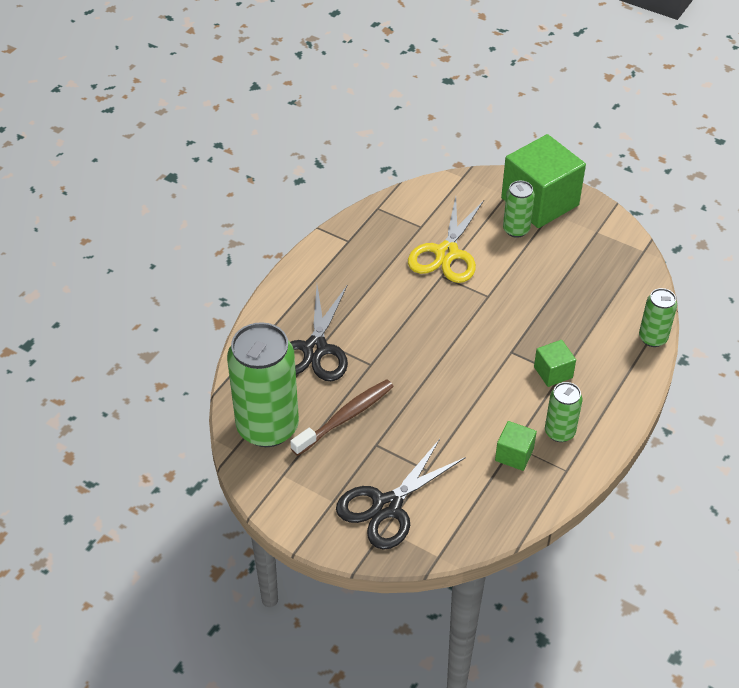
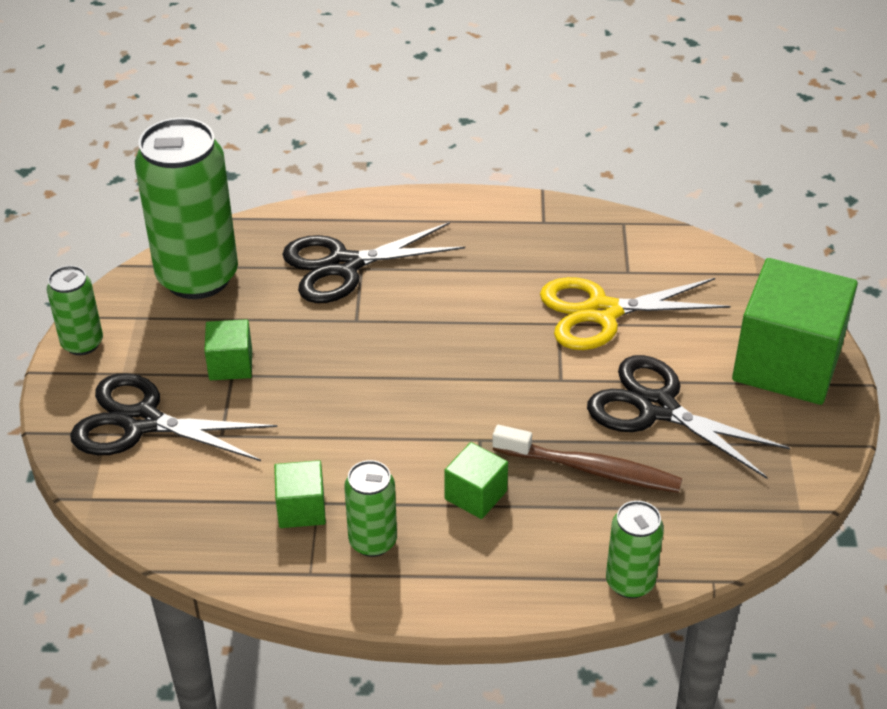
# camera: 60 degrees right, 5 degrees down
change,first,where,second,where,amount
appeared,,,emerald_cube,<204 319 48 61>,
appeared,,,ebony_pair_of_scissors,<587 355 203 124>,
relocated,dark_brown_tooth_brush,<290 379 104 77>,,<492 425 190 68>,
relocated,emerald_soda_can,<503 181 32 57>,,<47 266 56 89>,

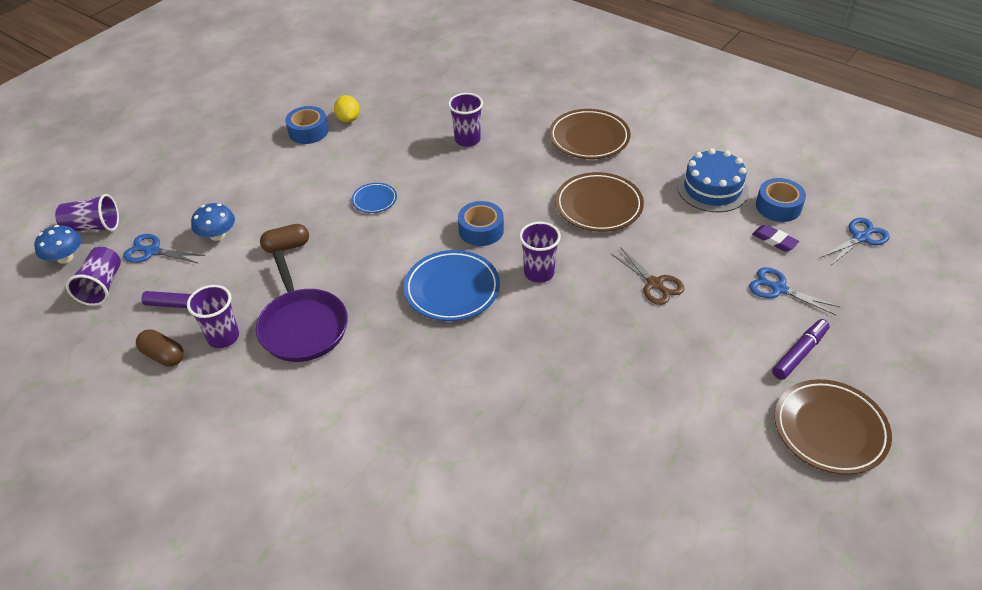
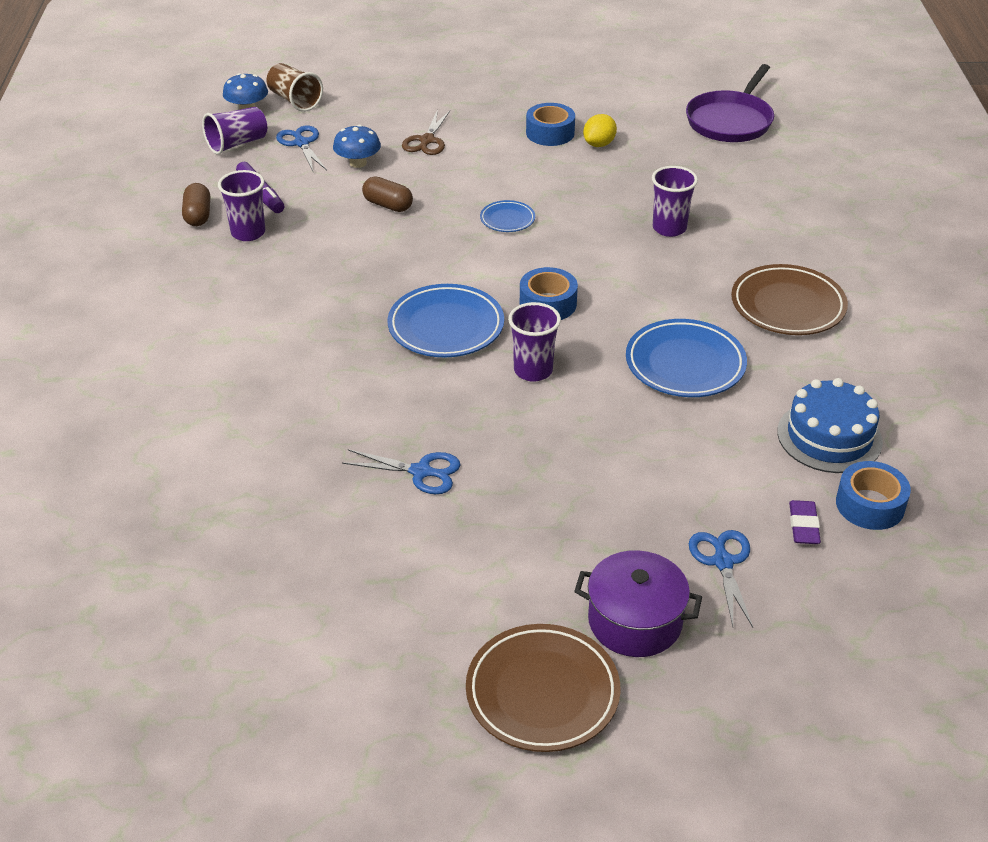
# camera: 50 degrees right, 5 degrees down
change,first,where,second,where,amount
relocated,purple_frying_pan,<256 250 92 112>,,<686 64 88 78>,
relocated,dark_brown_pair_of_scissors,<610 247 75 58>,,<402 110 48 45>,
relocated,royal_blue_pair_of_scissors,<820 218 70 47>,,<342 449 118 45>,
exchanged,purple_marker,<772 319 58 61>,purple_cooking_pot,<574 550 128 107>,
colour,purple_cup,<55 194 64 37>,dark_brown_cup,<267 63 56 49>,
colour,dark_brown_flat_dish,<555 172 89 60>,royal_blue_flat_dish,<626 319 121 78>,

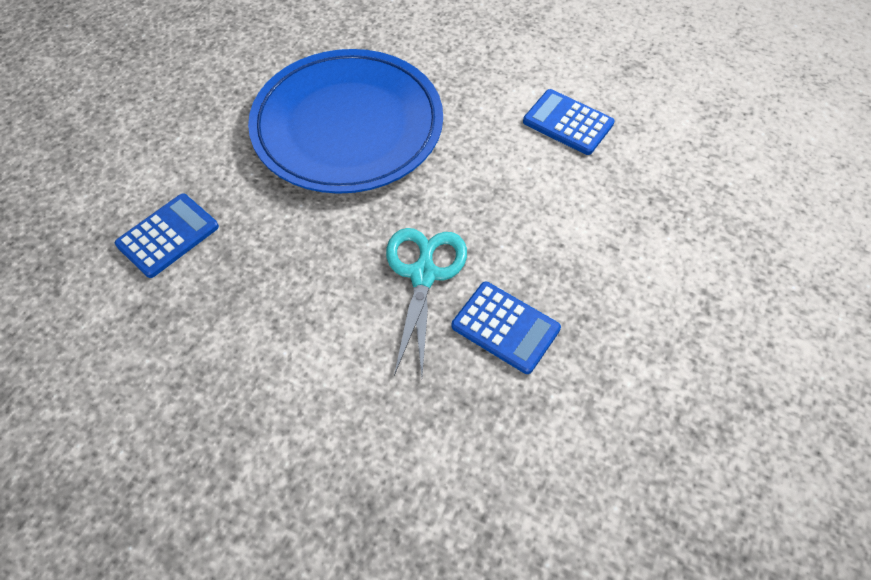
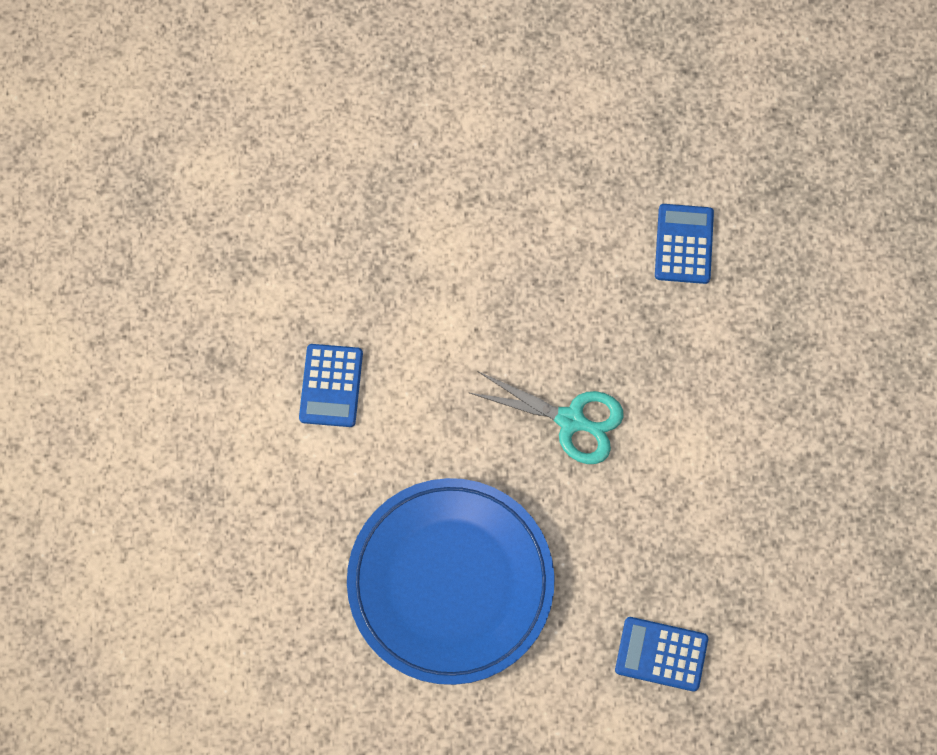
# camera: 120 degrees left, 15 degrees up
change,first,where,second,where,amount
relocated,royal_blue_adding_machine,<452 282 109 92>,,<655 204 59 80>,
spun,aqua_pair_of_scissors,<386 228 81 148>,,<470 371 154 93>,135 degrees counterclockwise

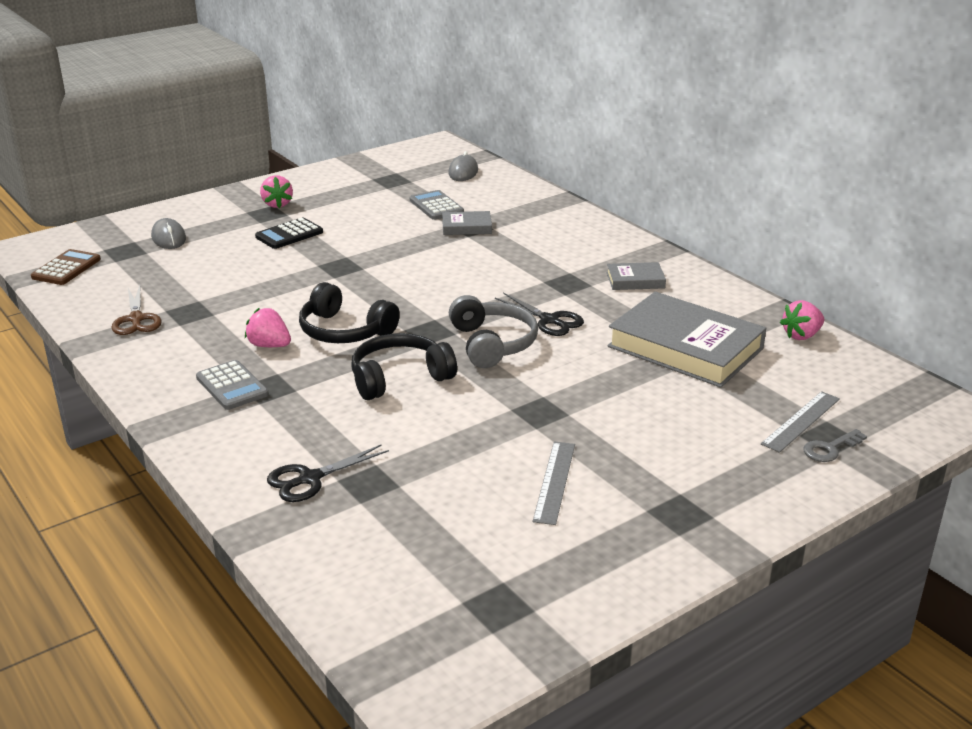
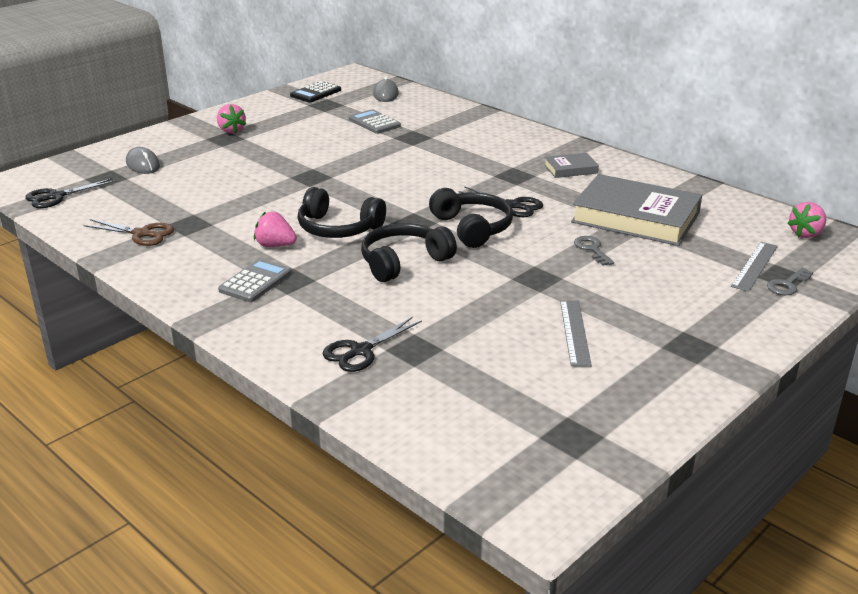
# camera: 10 degrees left, 0 degrees up
change,first,where,second,where,amount
missing,ash-grey_hardcover,<442 211 50 24>,,,
appeared,,,ash-grey_door_key,<574 236 40 30>,
relocated,ebony_adding_machine,<255 217 68 32>,,<290 81 51 21>,
relocated,rose-pink_strawberry,<780 300 44 40>,,<787 202 39 36>,
exchanged,dark_brown_adding_machine,<31 249 70 36>,ebony_pair_of_scissors,<25 178 91 30>,
colour,ash-grey_headphones,<449 295 89 73>,ebony_headphones,<429 188 84 60>,
spun,dark_brown_pair_of_scissors,<111 285 51 50>,,<83 219 91 27>,45 degrees counterclockwise
spun,ash-grey_adding_machine,<196 360 73 50>,,<218 259 74 43>,105 degrees counterclockwise

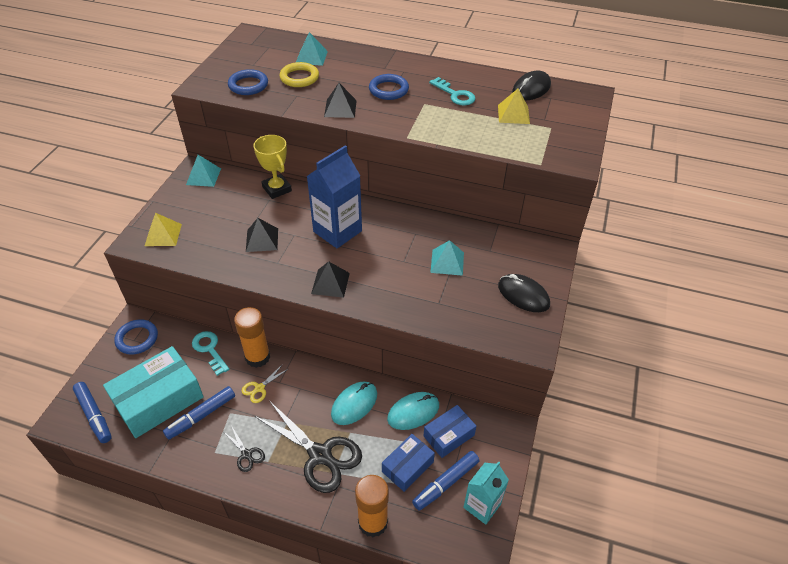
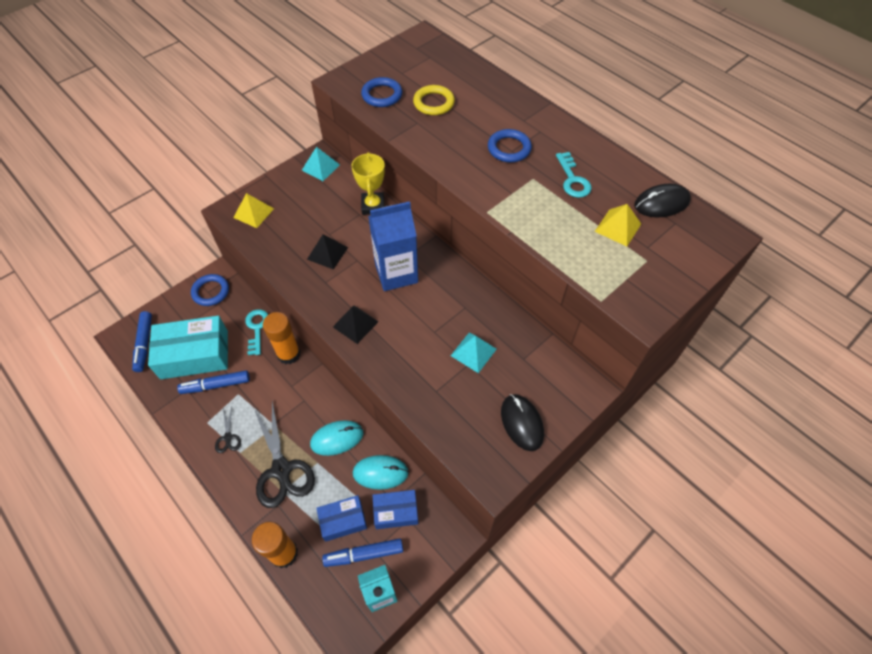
# camera: 30 degrees right, 10 degrees up
change,first,where,second,where,amount
missing,yellow_pair_of_scissors,<242 364 46 39>,,,
missing,aqua_pyramid_shape,<296 32 32 34>,,,
missing,ebony_pyramid_shape,<324 83 33 35>,,,

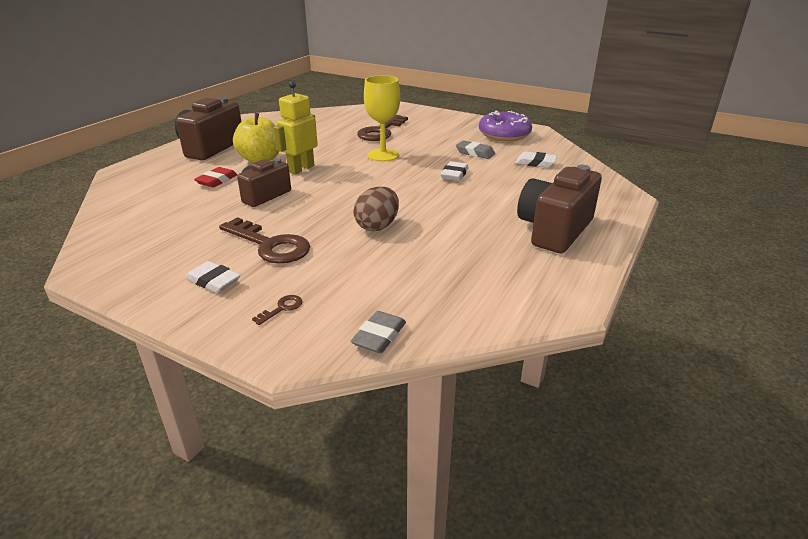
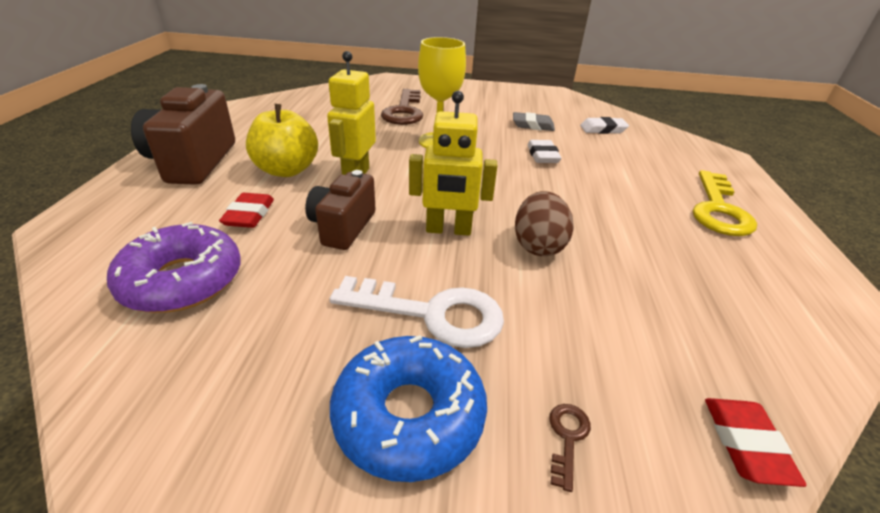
# camera: 25 degrees left, 5 degrees up
change,first,where,second,where,amount
appeared,,,yellow_toy_robot,<409 91 88 145>,
relocated,purple_glazed_donut,<479 111 53 30>,,<107 222 134 91>,
exchanged,snow-white_eraser,<185 261 55 32>,royal_blue_glazed_donut,<330 335 157 147>,
exchanged,dark_brown_photo_camera,<517 165 85 88>,yellow_door_key,<693 170 64 66>,
colour,dark_brown_door_key,<219 217 91 47>,snow-white_door_key,<329 276 175 72>,
colour,ash-grey_eraser,<350 311 56 42>,scarlet_eraser,<705 398 102 89>,

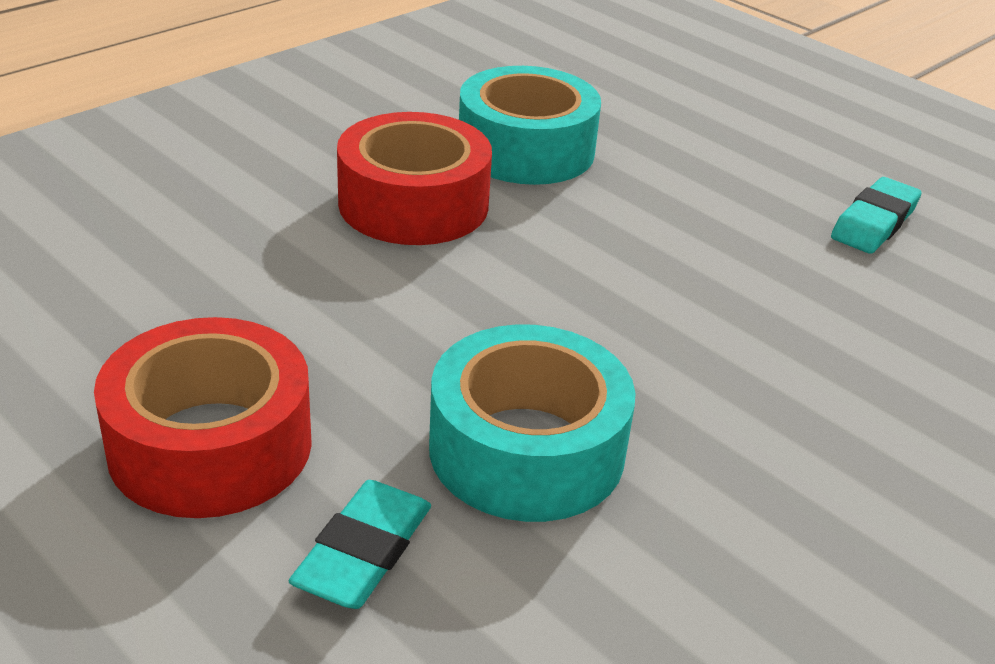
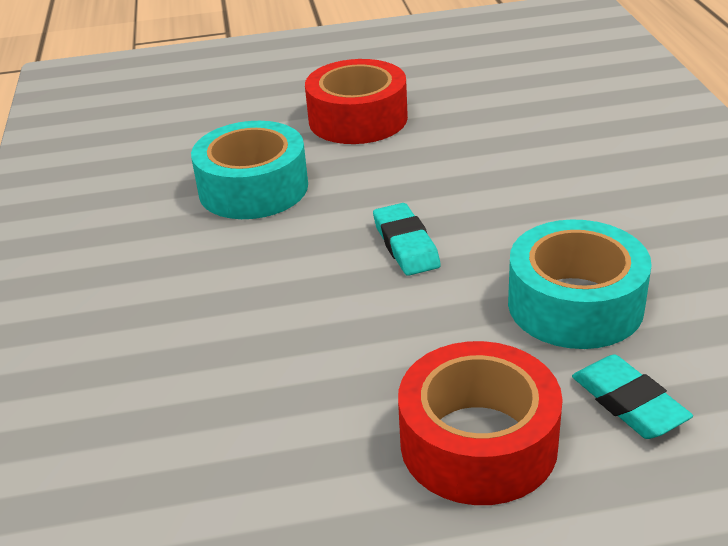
# camera: 50 degrees left, 0 degrees up
change,first,where,second,where,amount
relocated,scarlet_tape,<337 112 155 133>,,<305 59 103 85>,
relocated,aqua_eraser,<831 177 91 77>,,<373 203 68 73>,

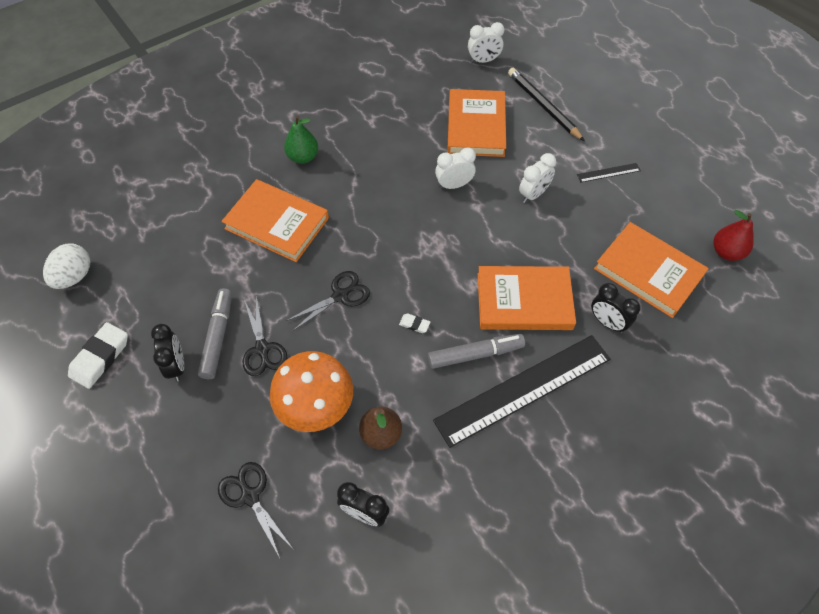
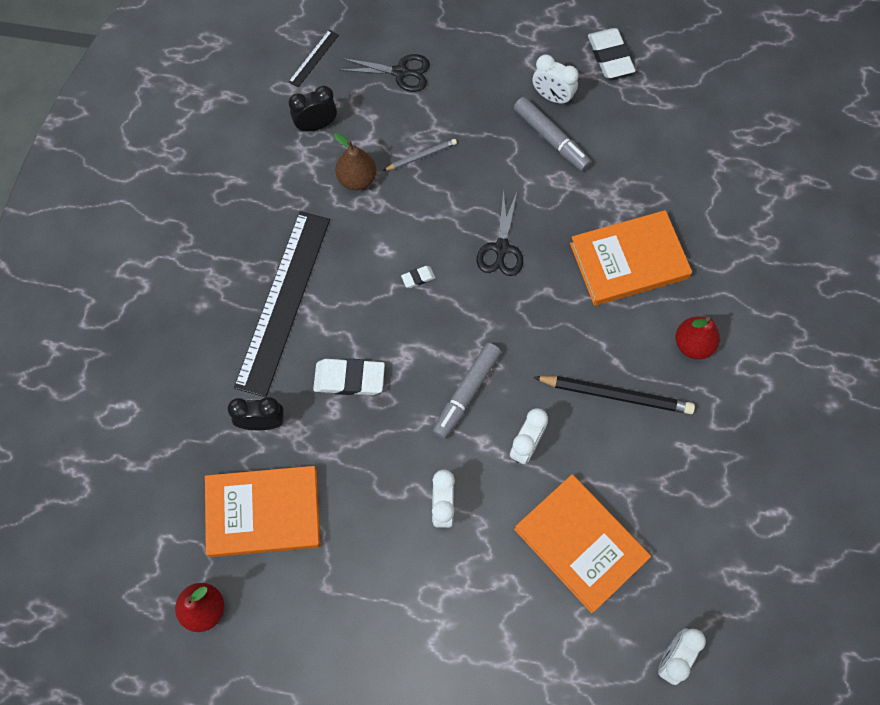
# camera: 135 degrees right, 10 degrees up
change,first,where,second,where,amount
missing,snow-white_toy_egg,<43 244 47 45>,,,
missing,ebony_pair_of_scissors,<243 295 45 81>,,,
relocated,ash-grey_marker,<428 334 97 35>,,<433 343 68 96>,
relocated,ebony_pencil,<508 68 77 73>,,<533 376 162 38>,
relocated,ebony_straightedge,<577 163 64 20>,,<288 30 51 58>,
exchanged,orange_mushroom,<270 351 83 81>,ash-grey_pencil,<383 139 74 32>,
exchanged,orange_hardcover,<478 266 98 64>,snow-white_eraser,<313 358 72 37>,
colour,ebony_clock,<151 324 33 58>,snow-white_clock,<533 54 46 51>,
colour,emerald_pear_fruit,<284 116 34 48>,scarlet_pear_fruit,<676 316 44 43>,

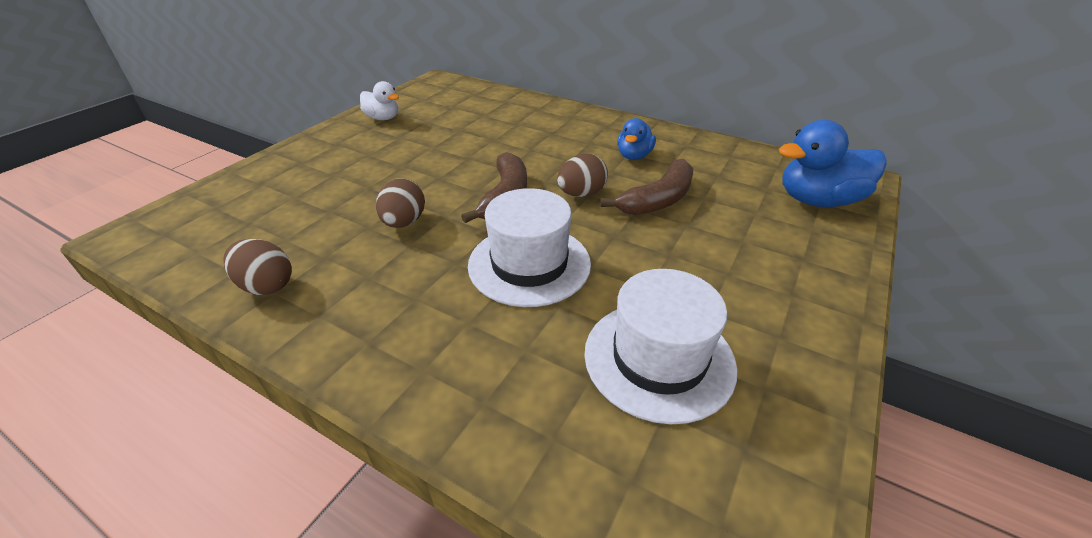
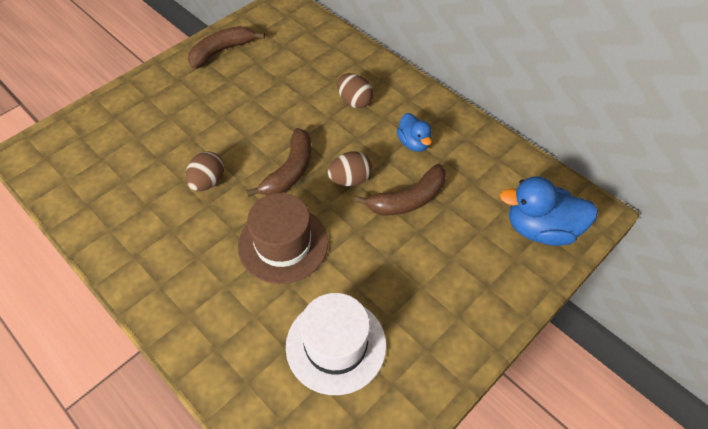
# camera: 15 degrees right, 15 degrees up
change,first,where,second,where,amount
relocated,dark_brown_toy_egg,<223 239 69 56>,,<337 73 36 36>,
exchanged,snow-white_rubber_duck,<360 81 39 39>,dark_brown_banana,<188 26 77 43>,
colour,snow-white_top_hat,<468 188 123 119>,dark_brown_top_hat,<238 193 90 91>,
spun,royal_blue_rubber_duck,<617 118 39 42>,,<397 113 35 39>,60 degrees counterclockwise

